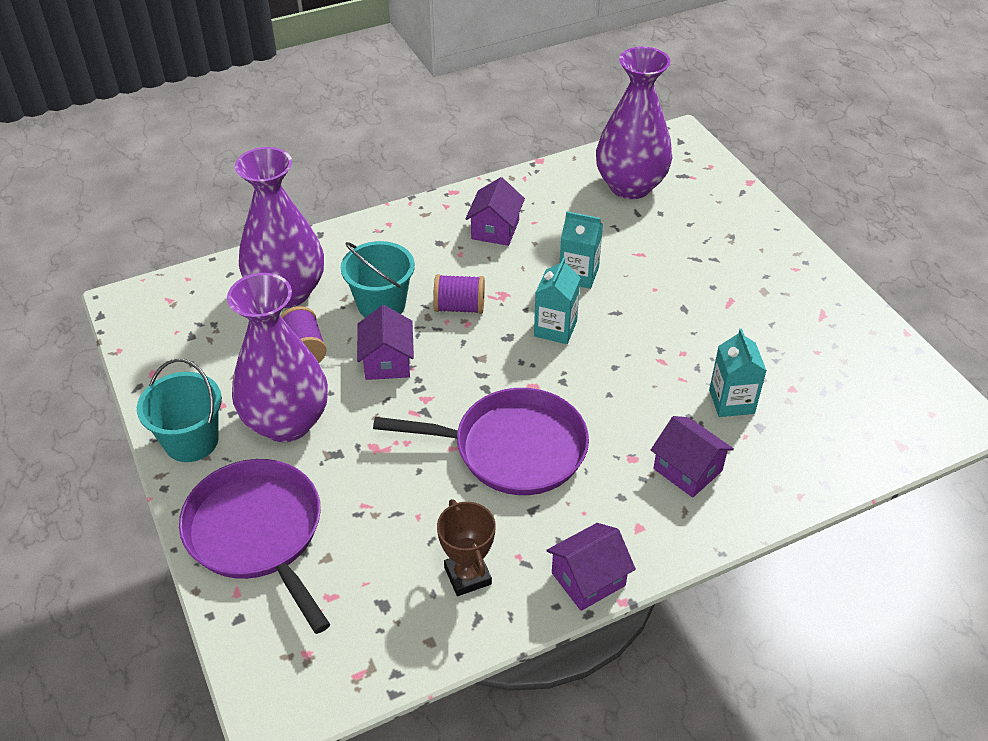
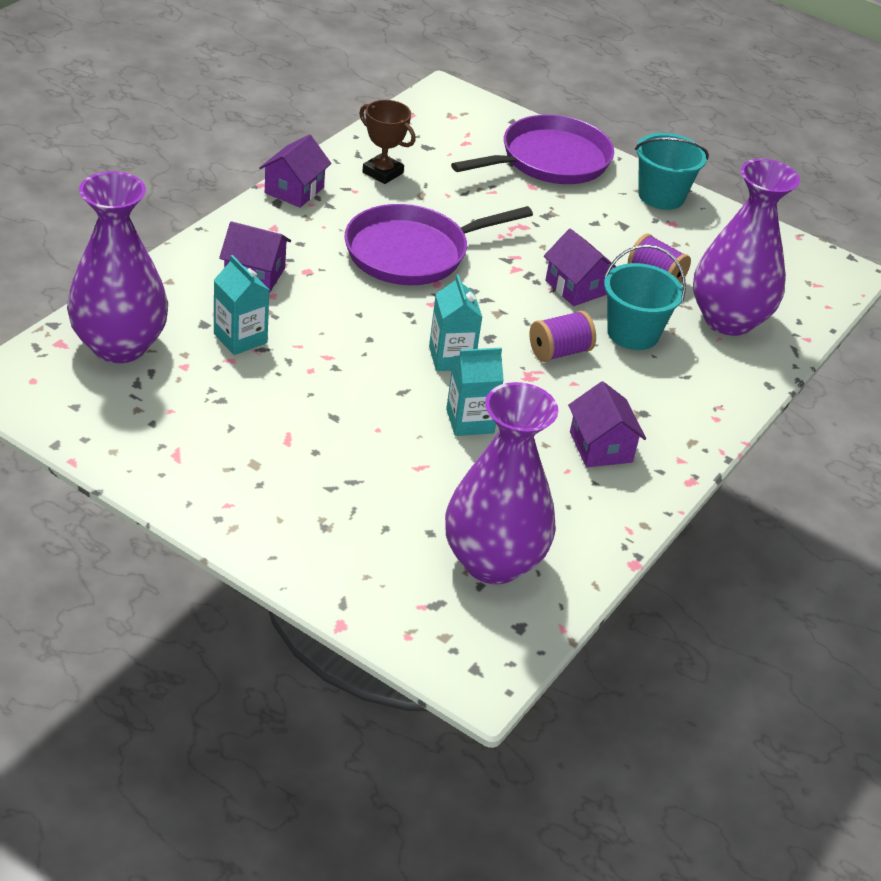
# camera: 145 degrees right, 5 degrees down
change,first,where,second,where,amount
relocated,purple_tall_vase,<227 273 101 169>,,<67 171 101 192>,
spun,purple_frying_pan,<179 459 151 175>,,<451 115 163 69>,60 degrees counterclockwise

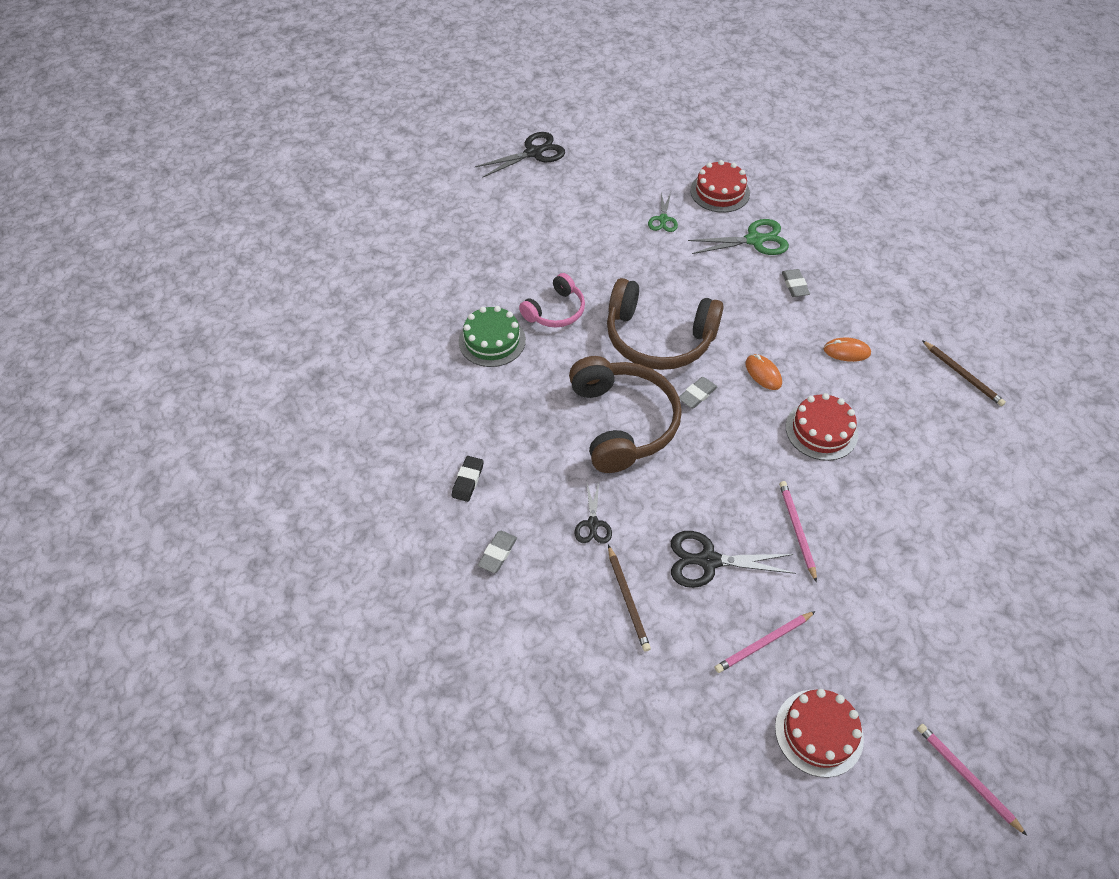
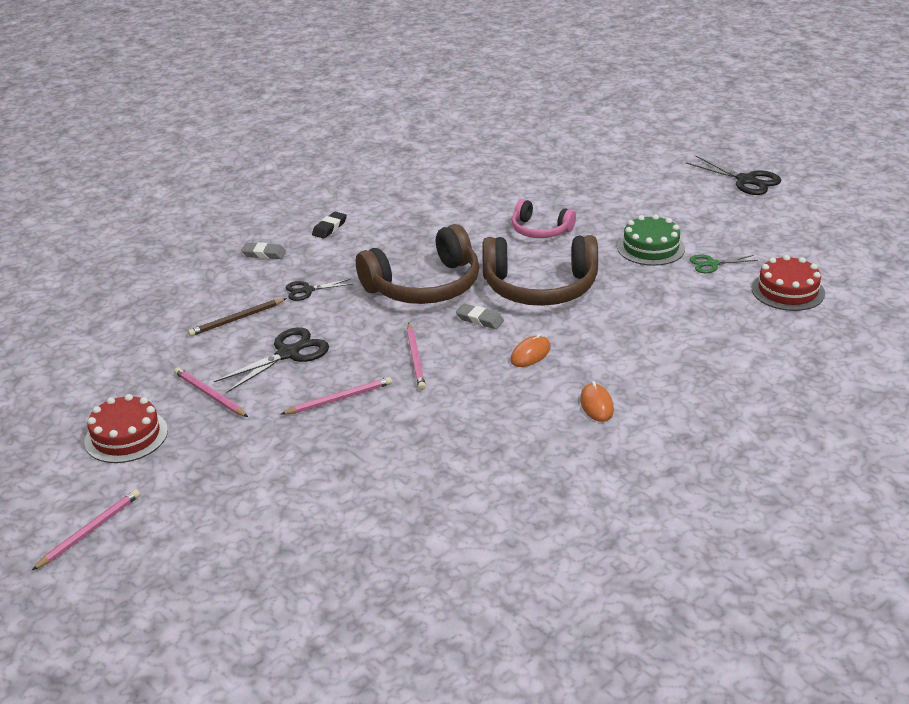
# camera: 75 degrees right, 20 degrees down
change,first,where,second,where,amount
missing,emerald_pair_of_scissors,<688 219 101 36>,,,
missing,ash-grey_eraser,<782 269 28 28>,,,
missing,scarlet_cake,<786 393 72 68>,,,
missing,dark_brown_pencil,<922 340 84 66>,,,
appeared,,,rose-pink_pencil,<407 323 19 67>,
relocated,emerald_cake,<459 306 67 61>,,<617 214 68 52>,
spun,ebony_eraser,<452 456 32 46>,,<312 212 35 27>,60 degrees counterclockwise
spun,dark_brown_headphones,<607 278 117 92>,,<482 235 116 71>,90 degrees counterclockwise
spun,ebony_pair_of_scissors,<671 531 125 57>,,<214 327 115 65>,60 degrees clockwise

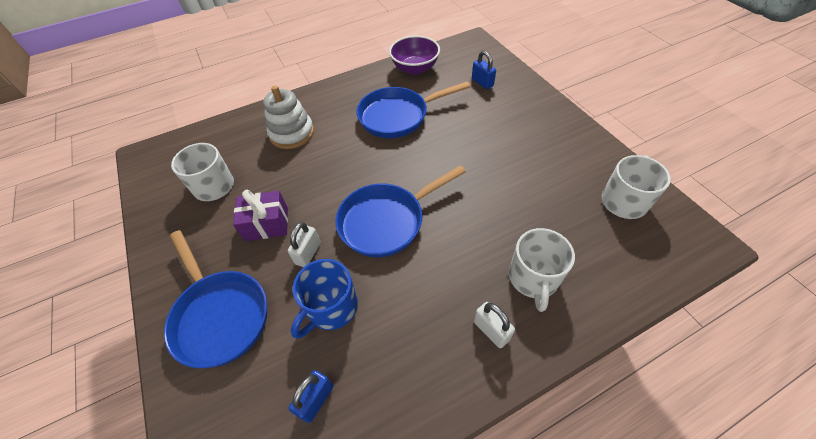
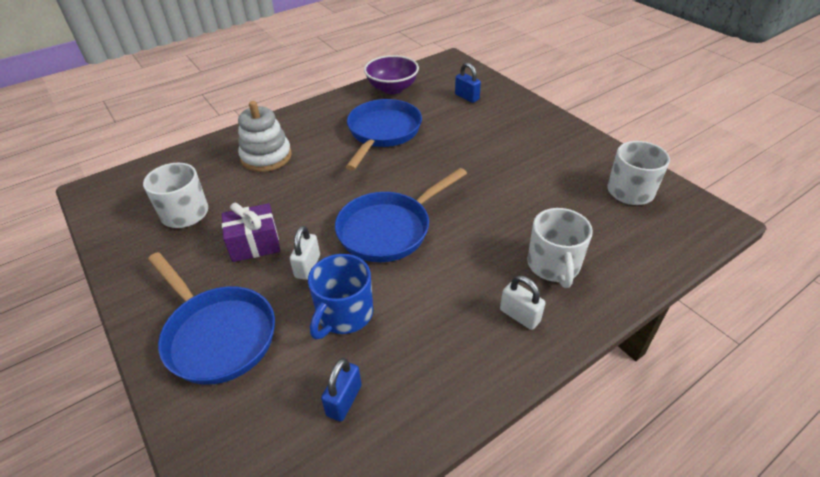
# camera: 10 degrees left, 10 degrees down
change,first,where,second,where,amount
spun,royal_blue_frying_pan,<357 81 113 57>,,<346 99 76 72>,135 degrees clockwise

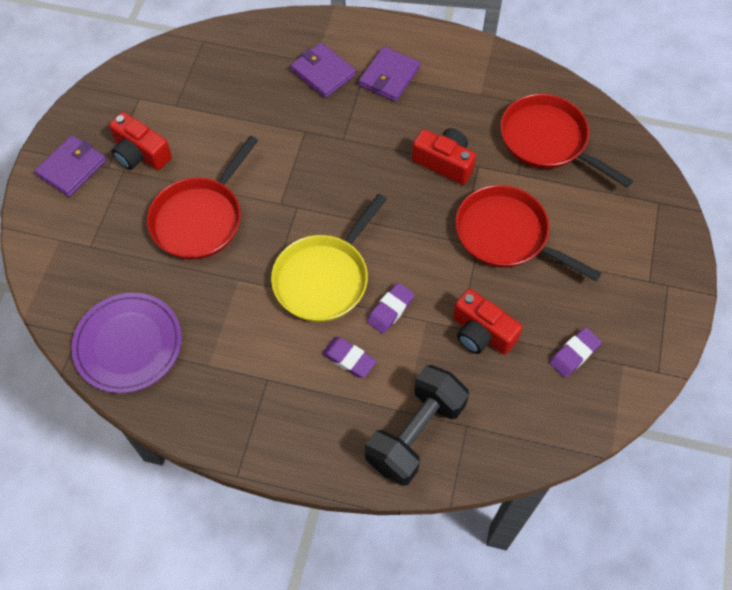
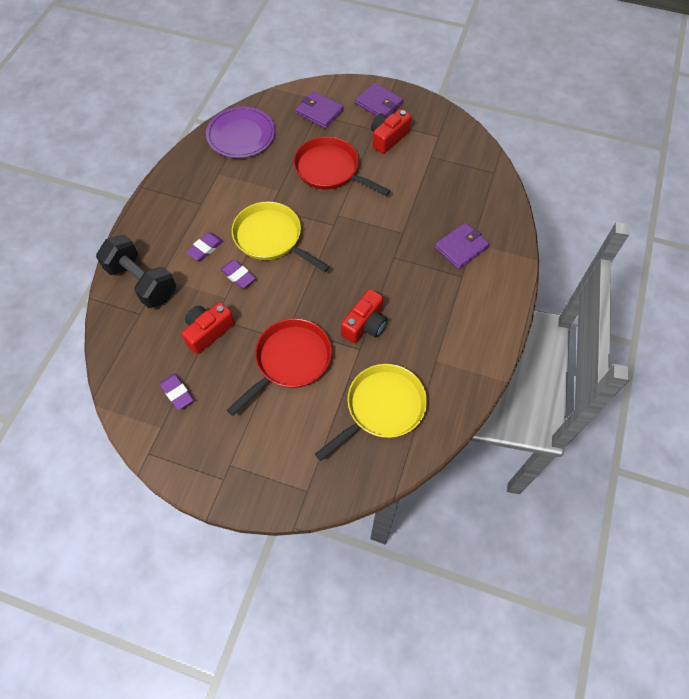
# camera: 95 degrees right, 0 degrees up
change,first,where,second,where,amount
relocated,purple_card_wallet,<359 46 61 56>,,<296 91 47 38>,
colour,scarlet_frying_pan,<500 94 133 94>,yellow_frying_pan,<315 364 112 97>,

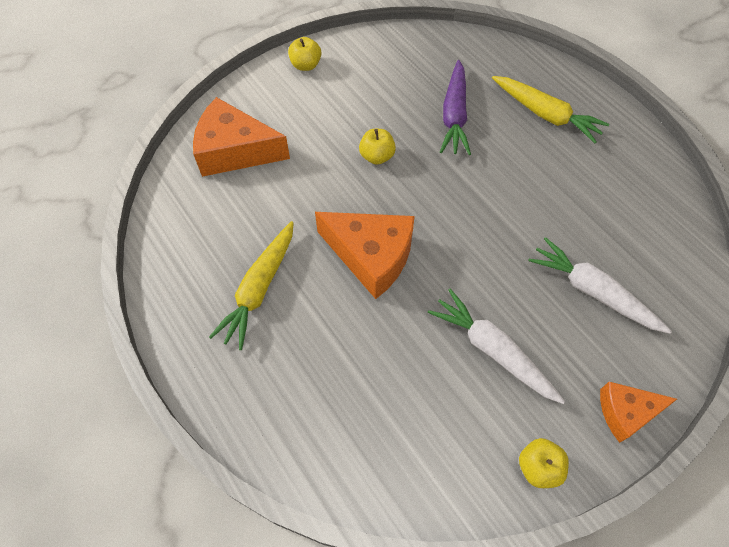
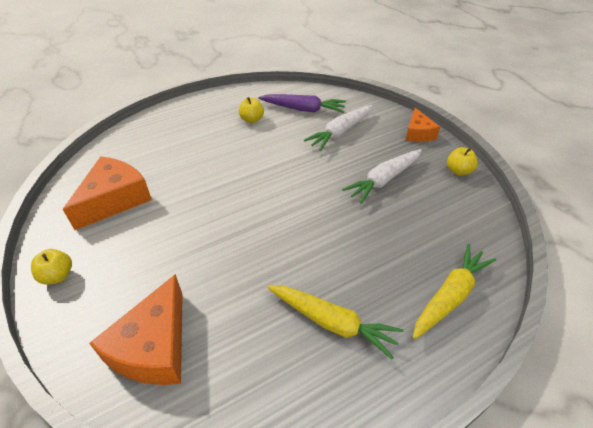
# camera: 85 degrees left, 15 degrees down
change,first,where,second,where,amount
relocated,orange_cheese,<315 212 100 87>,,<63 156 89 74>,
relocated,yellow_apple,<359 129 37 36>,,<239 97 25 26>,
relocated,purple_toy_carrot,<440 60 31 95>,,<258 94 88 19>,
relocated,yellow_toy_carrot,<492 76 117 67>,,<413 244 83 95>,

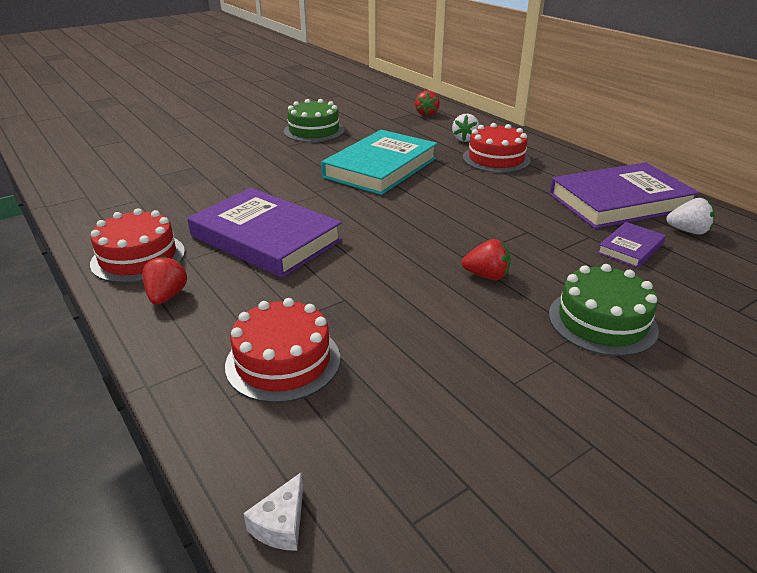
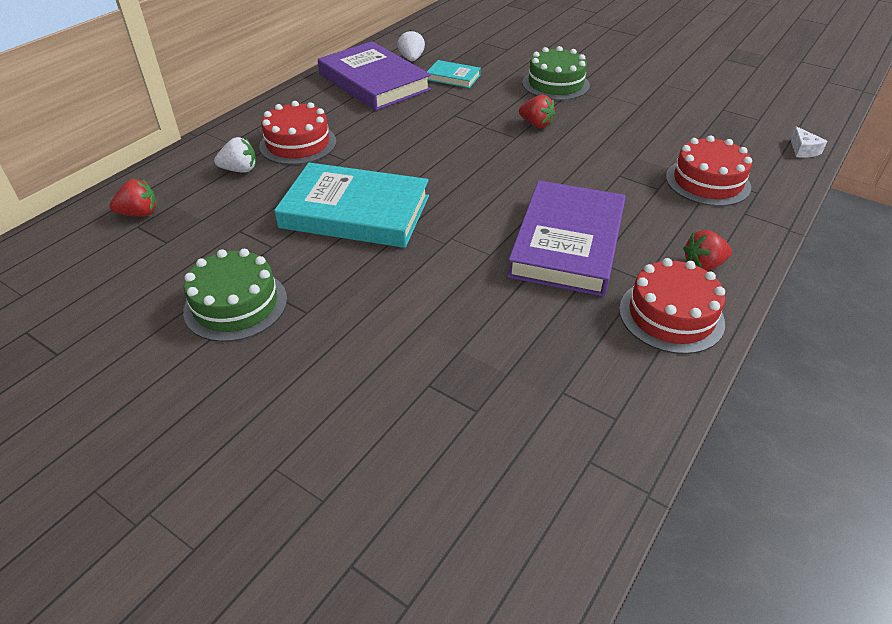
# camera: 110 degrees left, 10 degrees up
change,first,where,second,where,amount
colour,purple_hardcover,<597 222 69 46>,aqua_hardcover,<427 60 54 28>,
spun,snow-white_cheese,<243 473 60 78>,,<790 126 37 32>,75 degrees clockwise
spun,scarlet_strawberry,<462 239 49 41>,,<519 95 36 33>,135 degrees clockwise

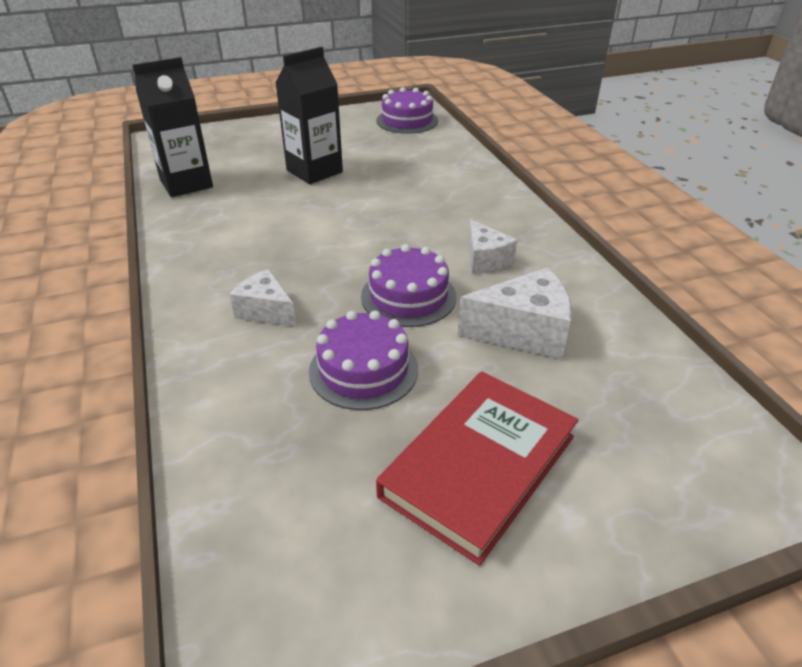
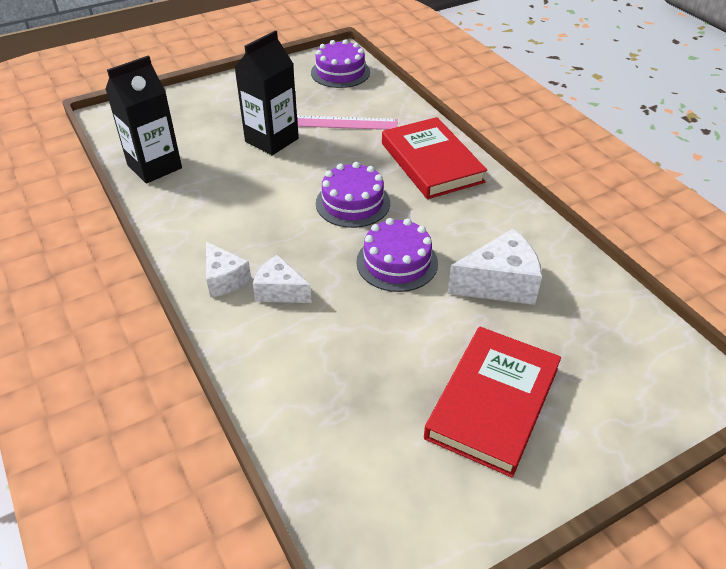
# camera: 10 degrees left, 5 degrees up
change,first,where,second,where,amount
appeared,,,rose-pink_straightedge,<297 115 101 15>,
appeared,,,scarlet_hardcover,<382 117 105 82>,
relocated,purple_cake,<309 311 109 99>,,<316 162 74 66>,
relocated,snow-white_cheese,<468 219 49 55>,,<206 242 46 56>,

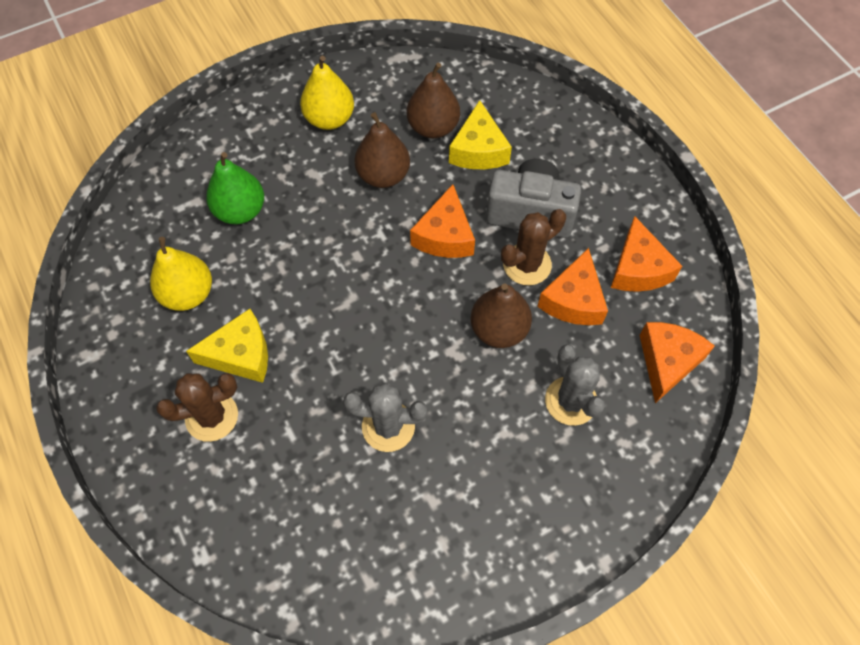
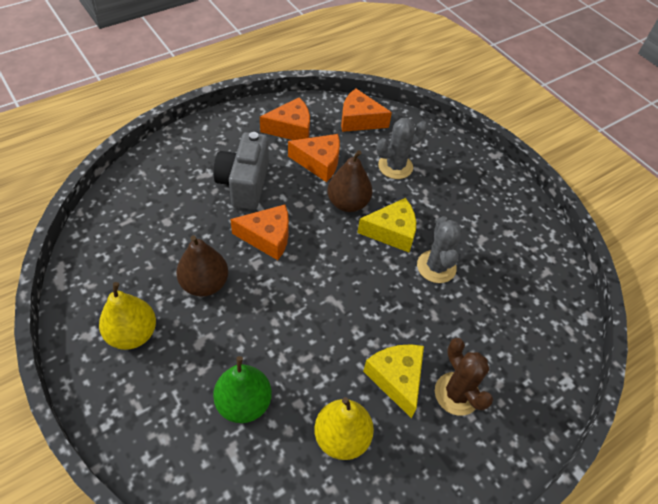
# camera: 100 degrees left, 10 degrees down
change,first,where,second,where,amount
missing,dark_brown_pear_fruit,<407 63 53 75>,,,
missing,dark_brown_saguaro_cactus,<501 209 65 76>,,,
relocated,yellow_cheese,<449 100 63 69>,,<357 198 59 54>,

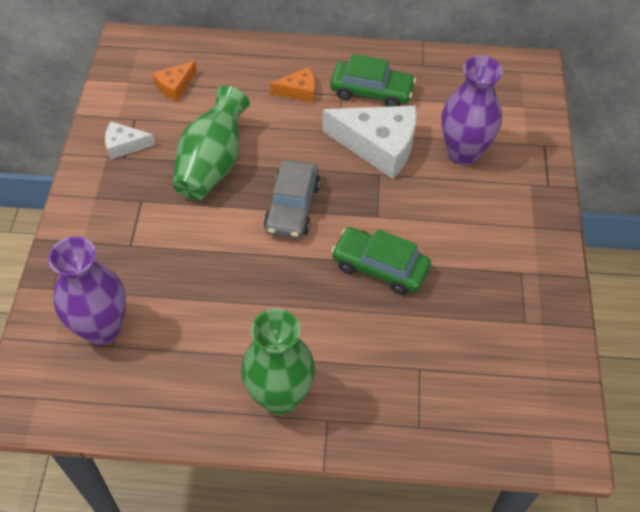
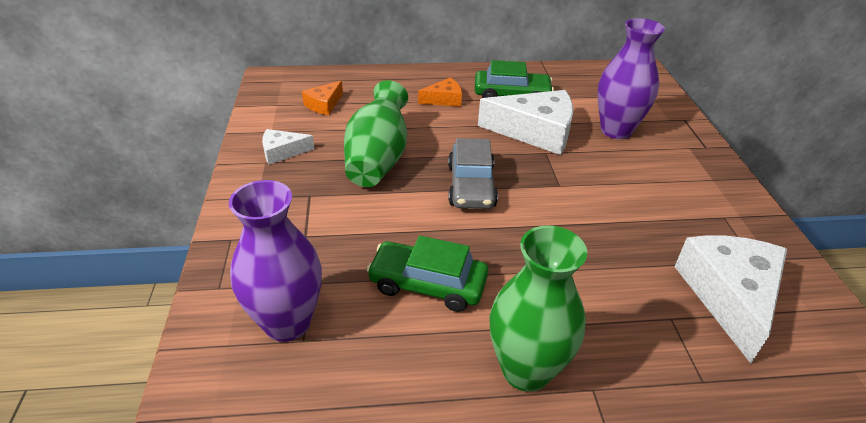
# camera: 10 degrees left, 15 degrees down
change,first,where,second,where,amount
appeared,,,snow-white_cheese,<675 235 112 128>,
relocated,emerald_car,<331 227 100 68>,,<367 236 121 76>,

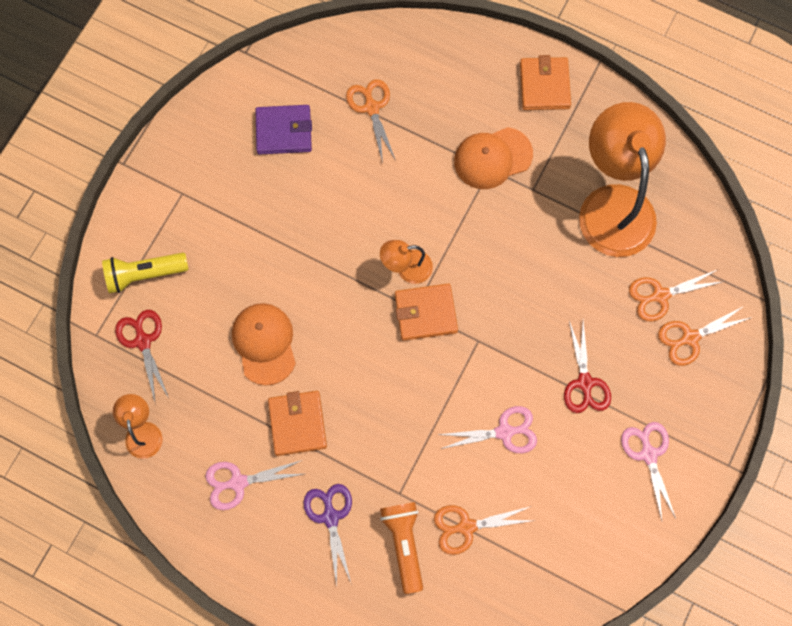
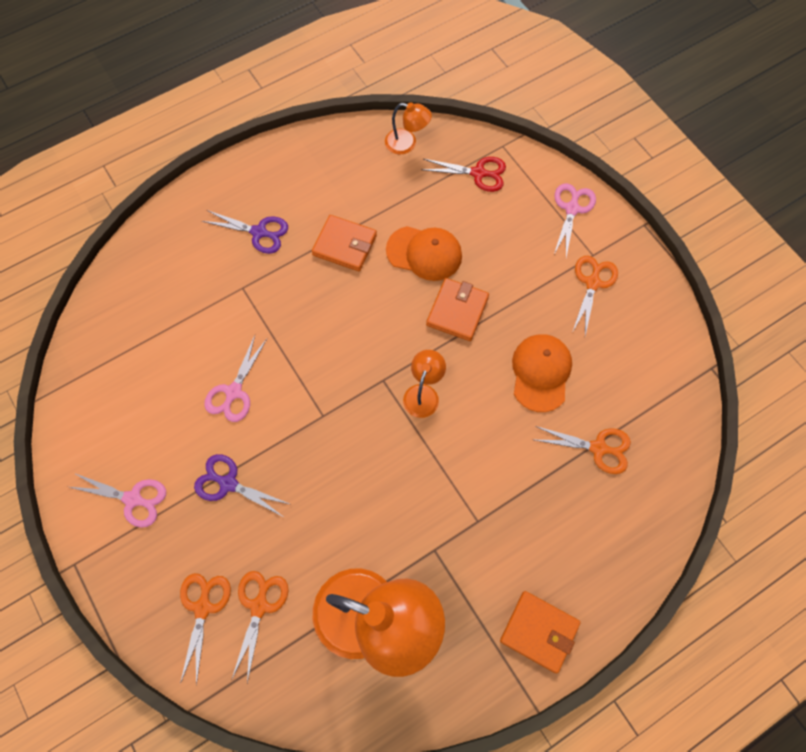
# camera: 120 degrees right, 5 degrees down
change,first,where,second,where,amount
missing,yellow_pocket_torch,<102 253 87 40>,,,
missing,purple_card_wallet,<255 105 57 50>,,,
missing,orange_pocket_torch,<380 502 43 92>,,,
relocated,rose-pink_pair_of_scissors,<205 460 98 50>,,<554 183 42 74>,
relocated,orange_card_wallet,<395 283 63 58>,,<426 278 63 63>,
relocated,orange_pair_of_scissors,<434 505 102 50>,,<573 256 45 80>,
relocated,orange_baseball_cap,<454 127 79 62>,,<512 334 60 78>,
colour,scarlet_pair_of_scissors,<564 321 47 92>,purple_pair_of_scissors,<194 454 98 64>,

